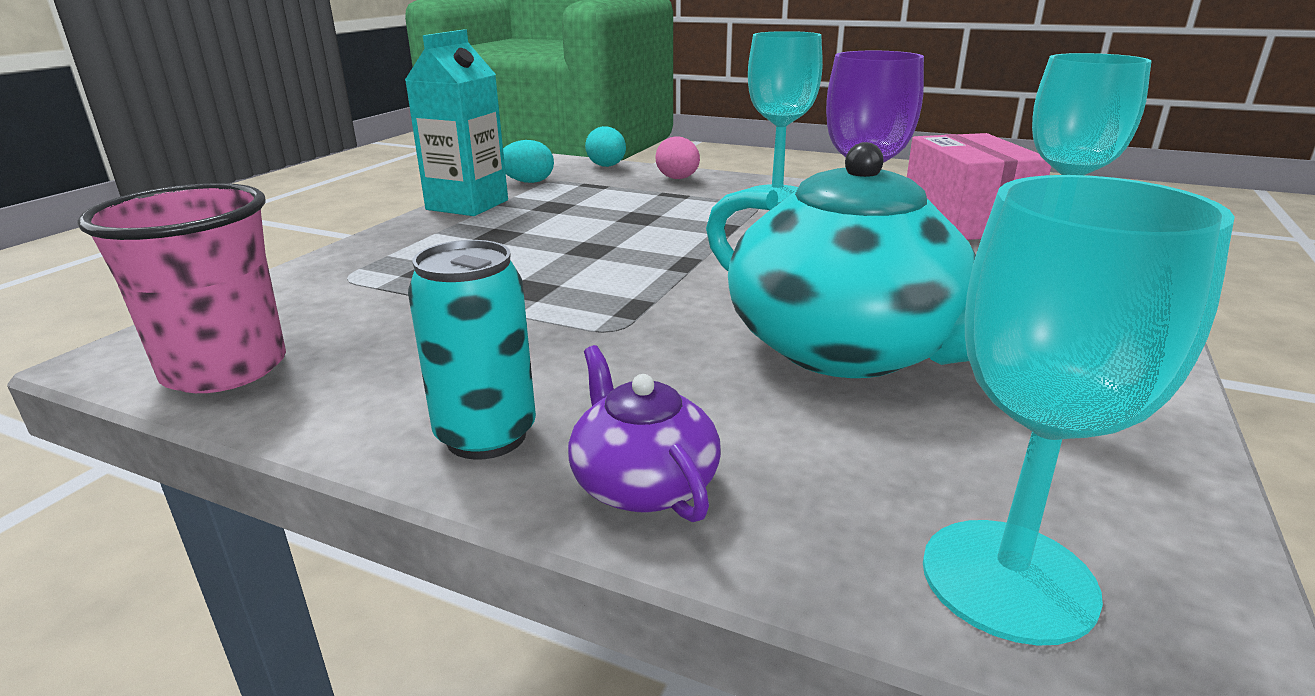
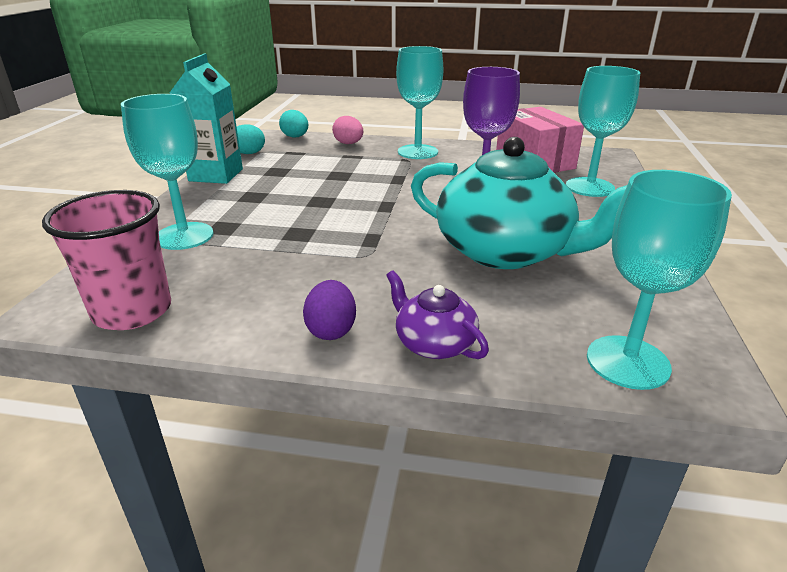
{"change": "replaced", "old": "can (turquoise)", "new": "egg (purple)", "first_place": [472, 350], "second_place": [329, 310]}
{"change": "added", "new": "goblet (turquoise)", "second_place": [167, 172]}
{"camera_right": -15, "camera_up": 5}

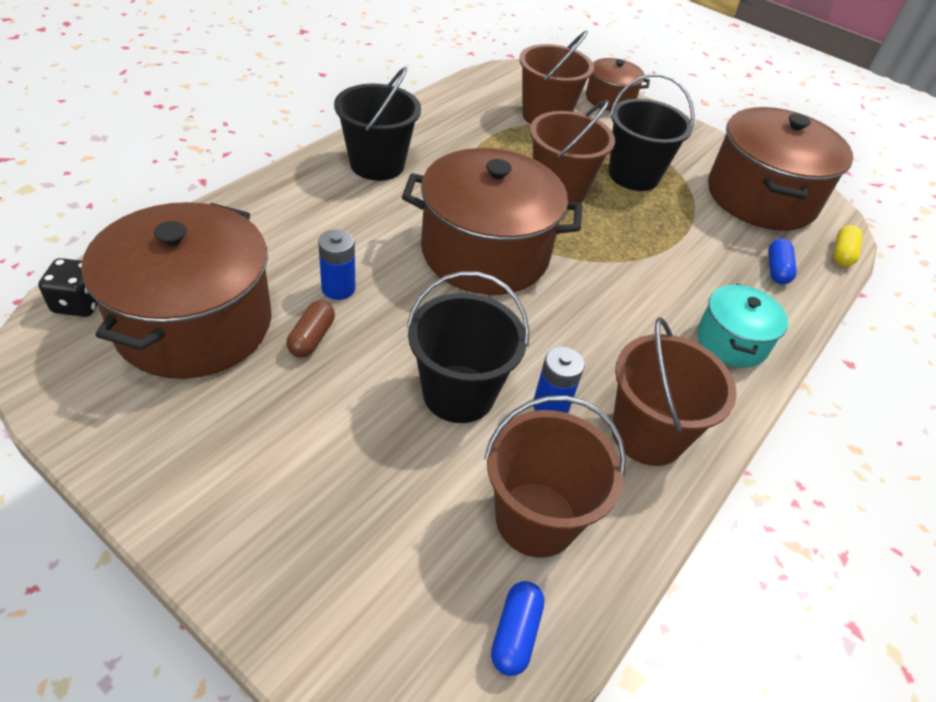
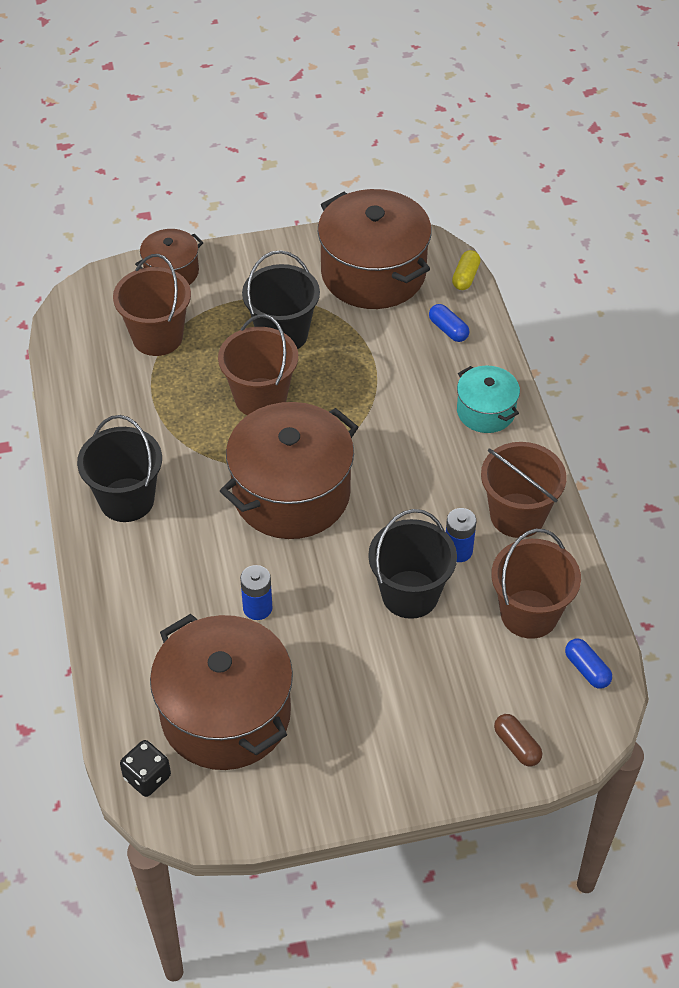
{"change": "moved", "old": "capsule (brown)", "first_place": [311, 329], "second_place": [518, 740]}
{"change": "turned", "old": "capsule (yellow)", "first_place": [848, 246], "second_place": [466, 270], "degrees": 45}
{"camera_right": -45, "camera_up": 5}

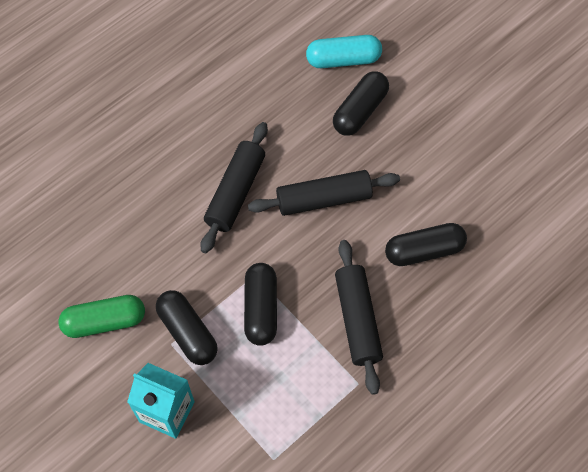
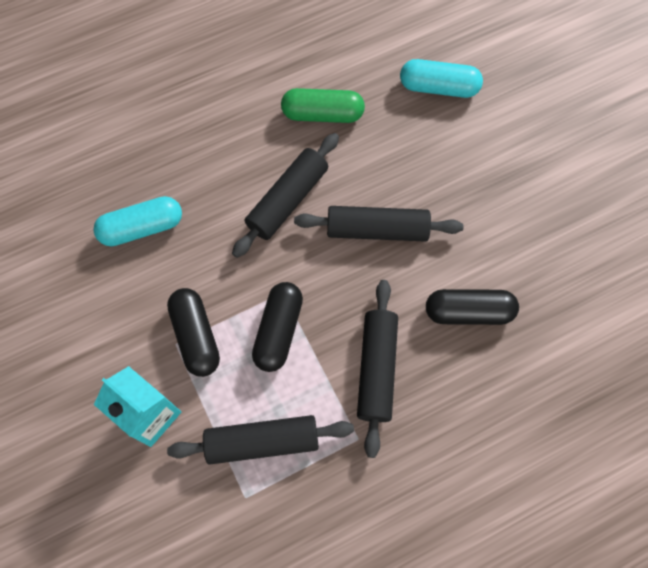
{"change": "moved", "old": "capsule (green)", "first_place": [101, 316], "second_place": [323, 105]}
{"change": "removed", "old": "capsule (black)", "first_place": [361, 103]}
{"change": "added", "new": "capsule (turquoise)", "second_place": [137, 221]}
{"change": "added", "new": "rolling pin (black)", "second_place": [260, 440]}
{"camera_right": 15, "camera_up": 5}

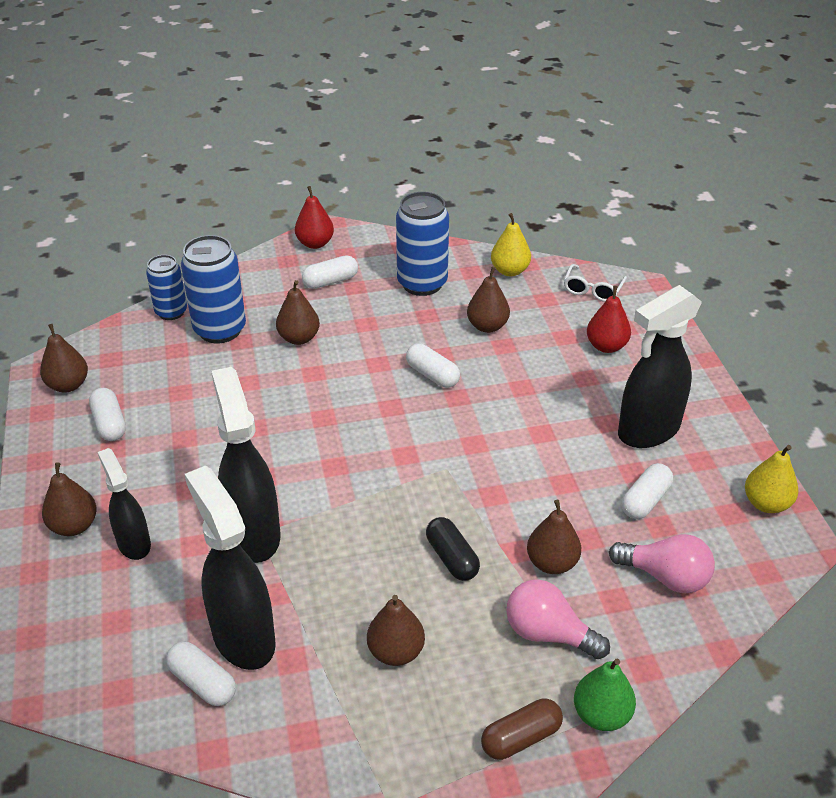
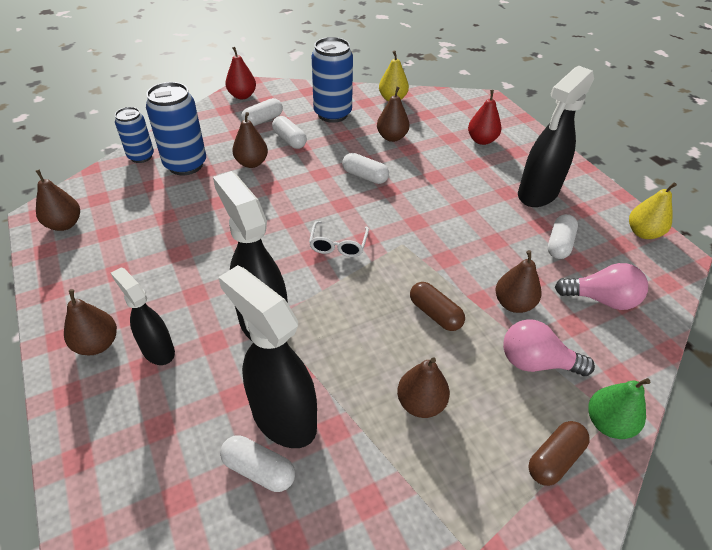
{"change": "moved", "old": "capsule (white)", "first_place": [107, 414], "second_place": [289, 132]}
{"change": "recoloured", "old": "capsule (black)", "new": "capsule (brown)", "first_place": [453, 549], "second_place": [437, 306]}
{"change": "moved", "old": "glasses (white)", "first_place": [595, 283], "second_place": [339, 239]}
{"camera_right": -15, "camera_up": 5}

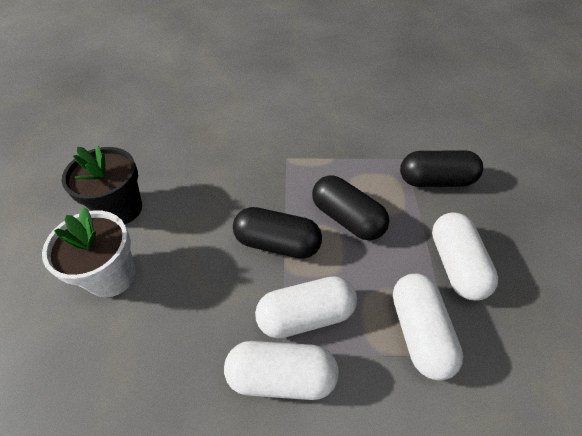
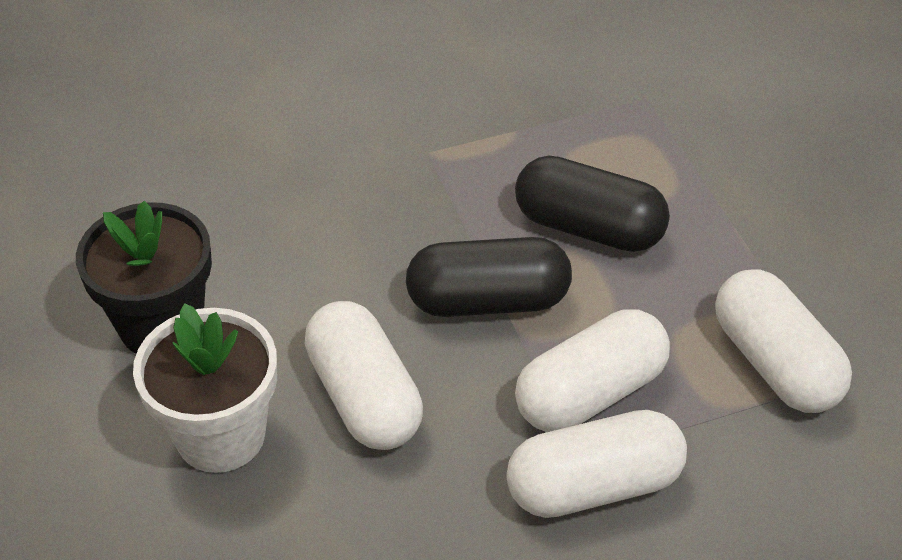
{"change": "removed", "old": "capsule (black)", "first_place": [441, 168]}
{"change": "moved", "old": "capsule (white)", "first_place": [465, 256], "second_place": [364, 375]}
{"camera_right": -20, "camera_up": -5}

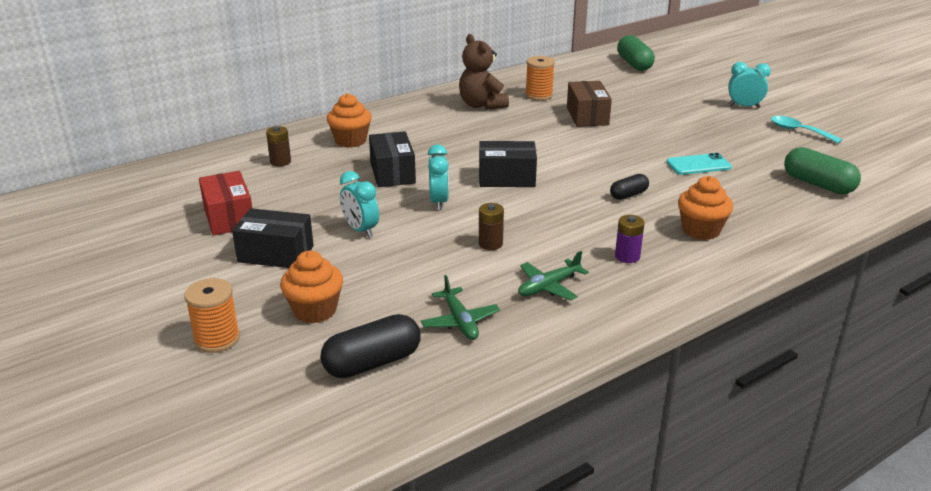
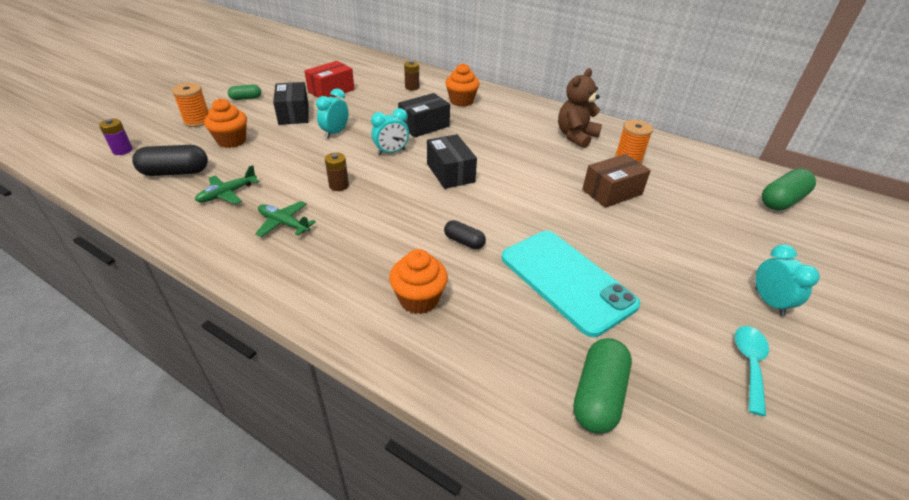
{"change": "turned", "old": "capsule (black)", "first_place": [371, 346], "second_place": [170, 160], "degrees": -45}
{"change": "moved", "old": "battery (purple)", "first_place": [630, 239], "second_place": [116, 137]}
{"change": "resized", "old": "phone (turquoise)", "first_place": [699, 164], "second_place": [571, 284], "factor": 1.98}
{"change": "added", "new": "capsule (green)", "second_place": [244, 92]}
{"camera_right": 65, "camera_up": 10}

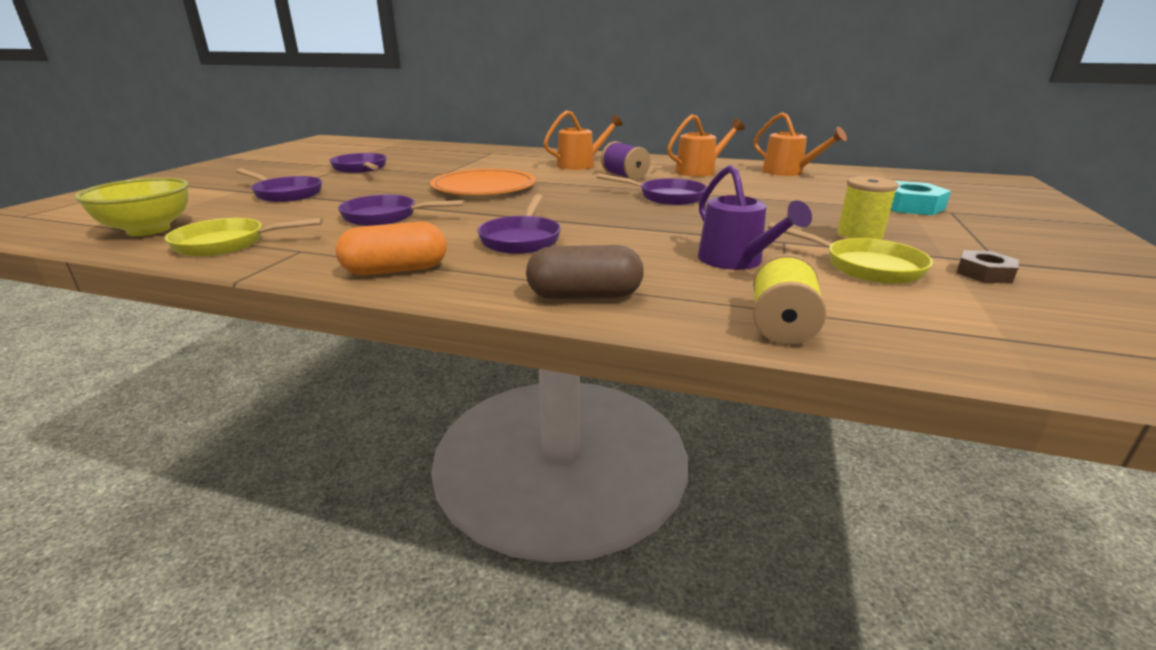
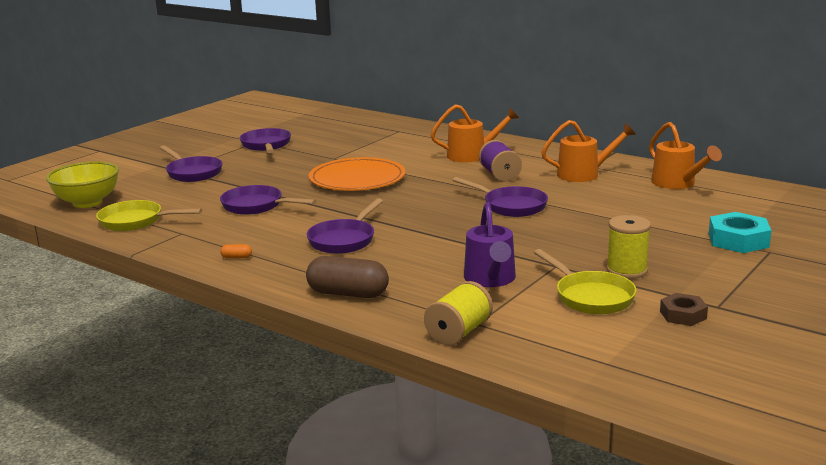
{"change": "resized", "old": "capsule (orange)", "first_place": [391, 248], "second_place": [236, 251], "factor": 0.41}
{"camera_right": 20, "camera_up": -5}

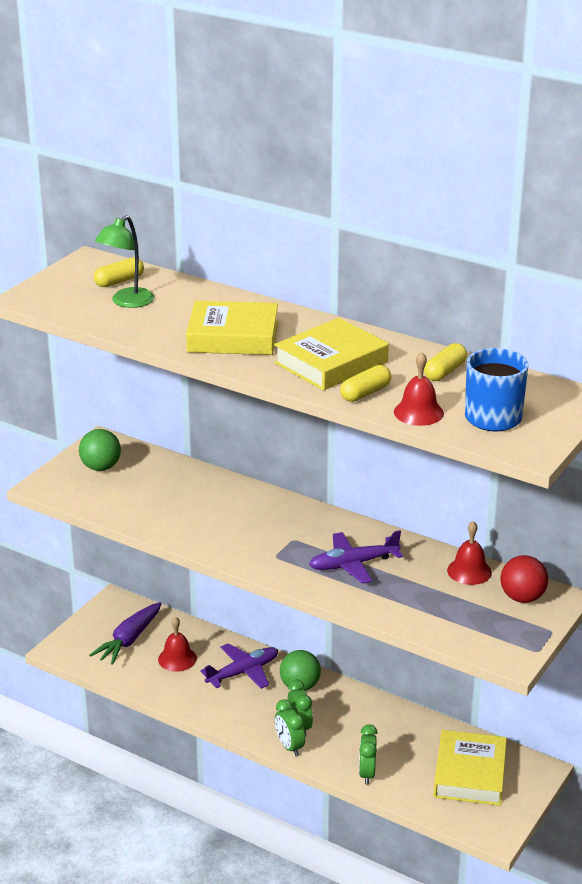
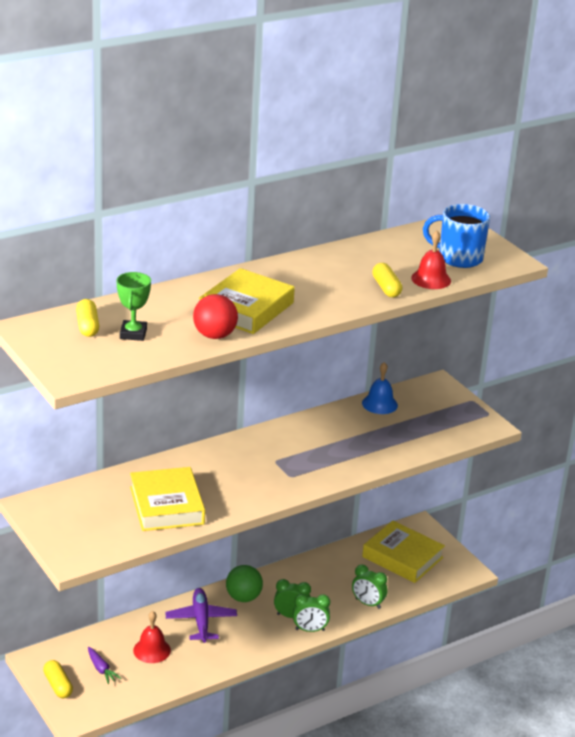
{"change": "removed", "old": "ball (green)", "first_place": [100, 450]}
{"change": "resized", "old": "carrot (purple)", "first_place": [125, 633], "second_place": [105, 665], "factor": 0.55}
{"change": "replaced", "old": "lamp (green)", "new": "trophy (green)", "first_place": [124, 261], "second_place": [133, 306]}
{"change": "moved", "old": "book (yellow)", "first_place": [331, 354], "second_place": [167, 499]}
{"change": "removed", "old": "plane (purple)", "first_place": [356, 557]}
{"change": "moved", "old": "capsule (yellow)", "first_place": [445, 362], "second_place": [58, 679]}
{"change": "recoloured", "old": "bell (red)", "new": "bell (blue)", "first_place": [469, 553], "second_place": [380, 388]}
{"change": "moved", "old": "ball (red)", "first_place": [524, 579], "second_place": [215, 316]}
{"camera_right": -65, "camera_up": 0}

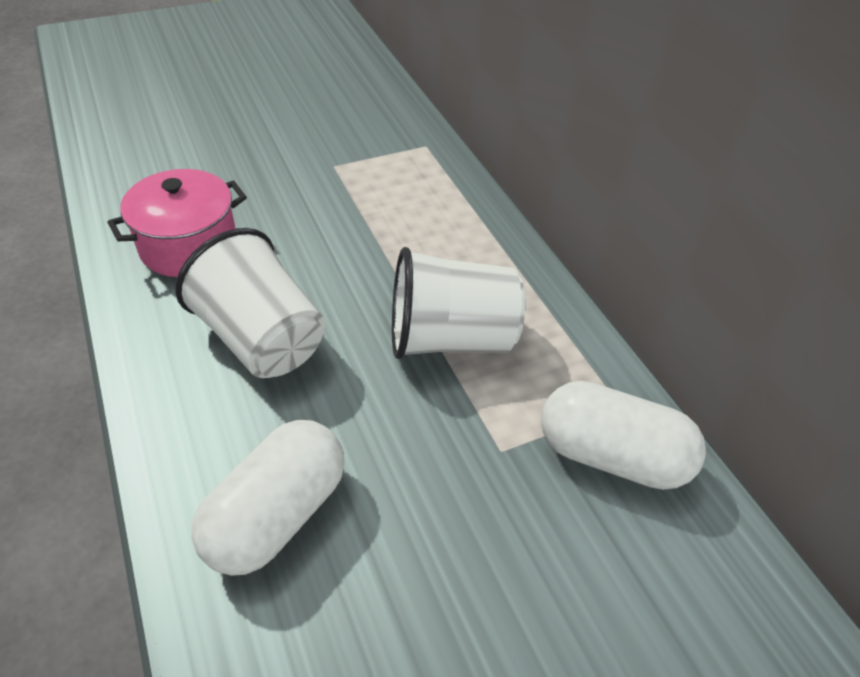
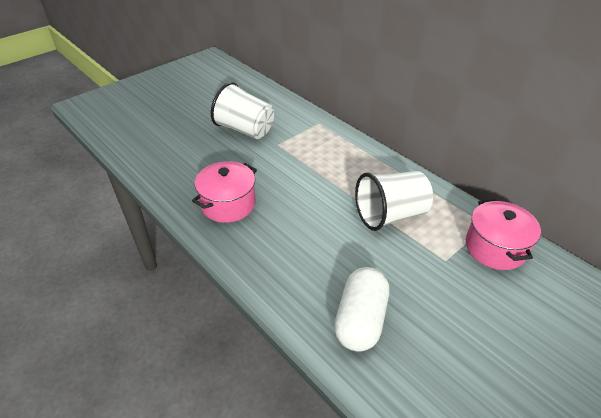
{"change": "moved", "old": "cup (white)", "first_place": [250, 303], "second_place": [242, 110]}
{"change": "replaced", "old": "capsule (white)", "new": "pot (pink)", "first_place": [623, 435], "second_place": [503, 234]}
{"camera_right": -15, "camera_up": -5}

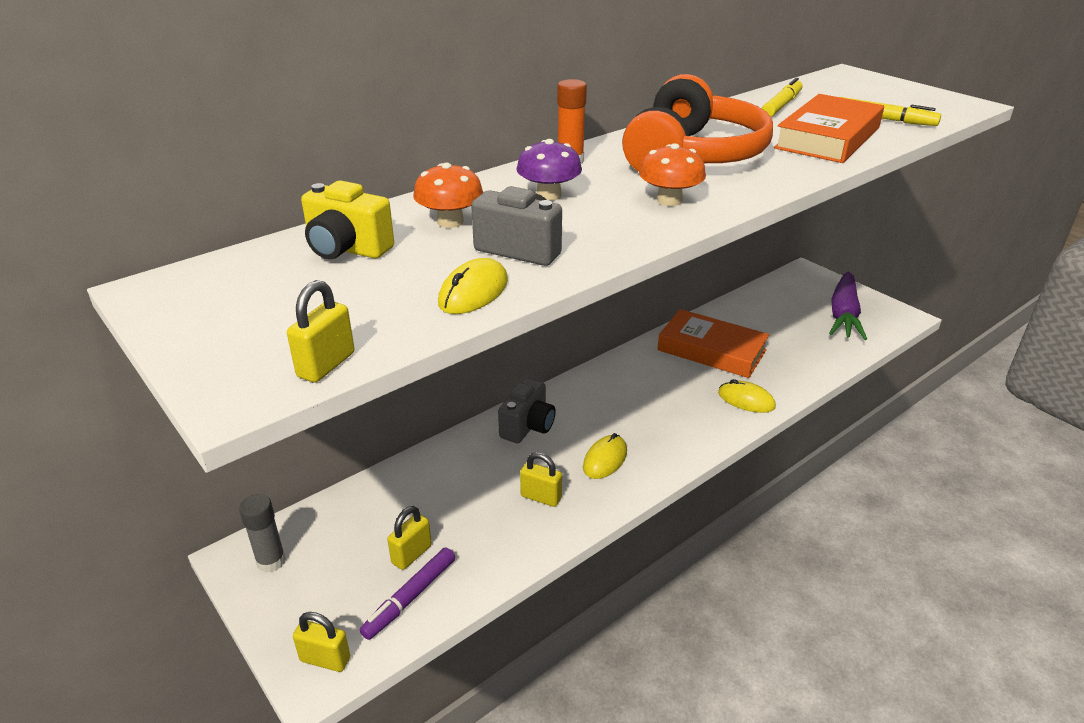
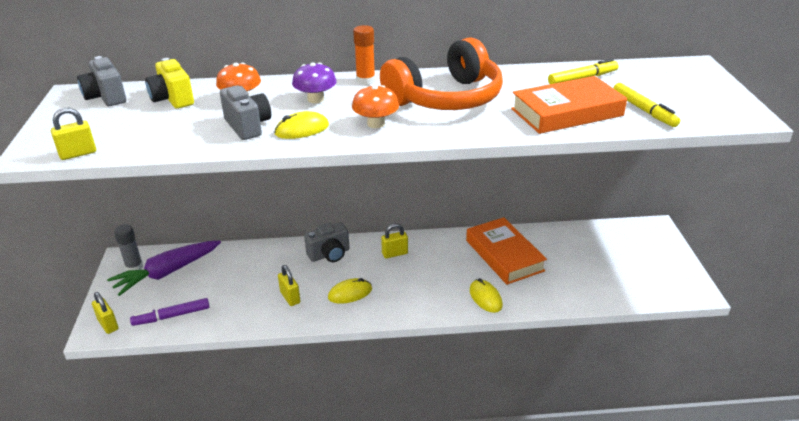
{"change": "moved", "old": "padlock (yellow)", "first_place": [409, 538], "second_place": [394, 241]}
{"change": "moved", "old": "mouse (yellow)", "first_place": [473, 286], "second_place": [301, 125]}
{"change": "moved", "old": "carrot (purple)", "first_place": [848, 305], "second_place": [164, 268]}
{"change": "added", "new": "camera (grey)", "second_place": [101, 81]}
{"camera_right": 35, "camera_up": 0}

